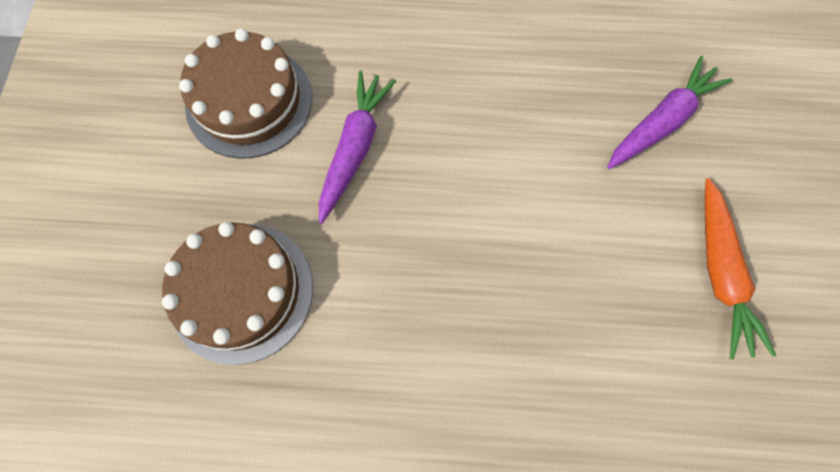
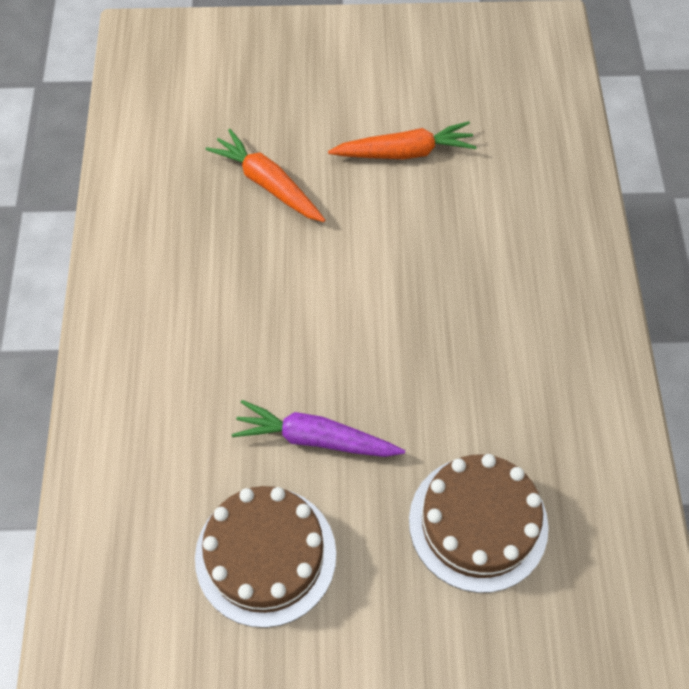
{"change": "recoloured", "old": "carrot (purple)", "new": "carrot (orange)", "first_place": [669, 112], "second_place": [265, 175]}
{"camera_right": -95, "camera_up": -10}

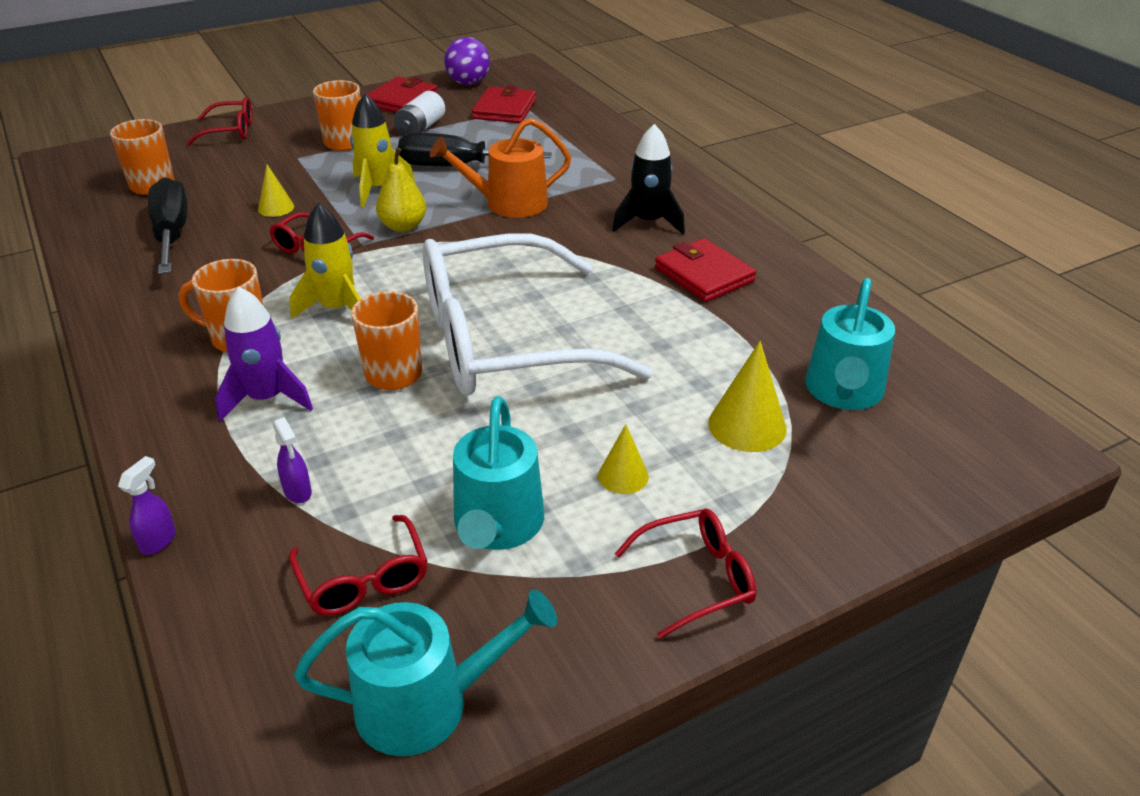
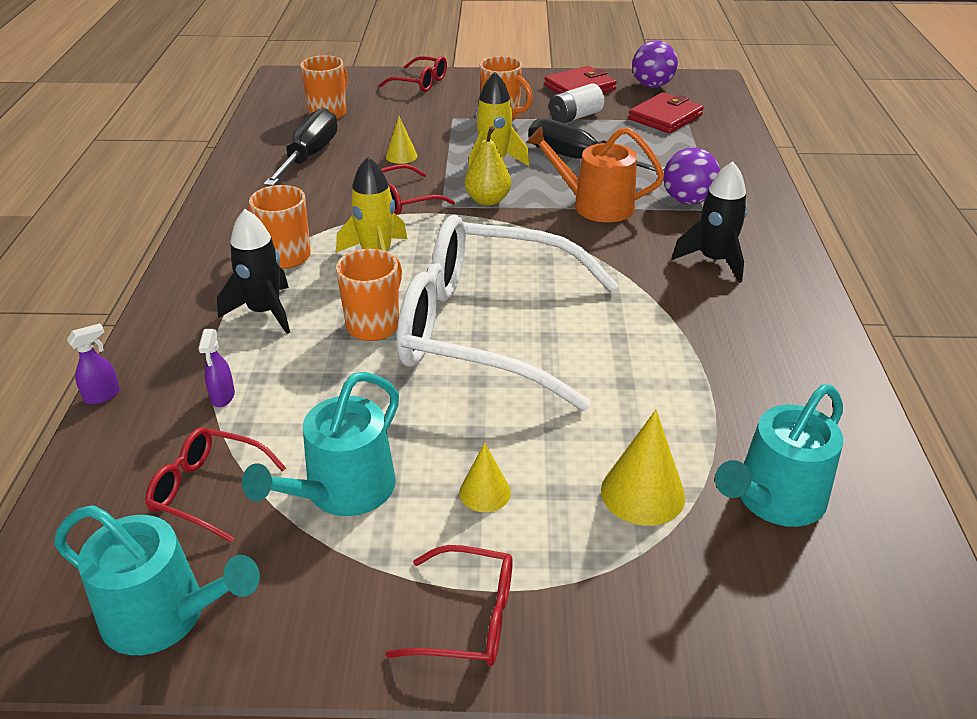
{"change": "recoloured", "old": "rocket (purple)", "new": "rocket (black)", "first_place": [264, 354], "second_place": [253, 271]}
{"change": "turned", "old": "glasses (red)", "first_place": [358, 565], "second_place": [215, 485], "degrees": 105}
{"change": "removed", "old": "wallet (red)", "first_place": [705, 270]}
{"change": "added", "new": "ball (purple)", "second_place": [692, 176]}
{"camera_right": 30, "camera_up": 0}

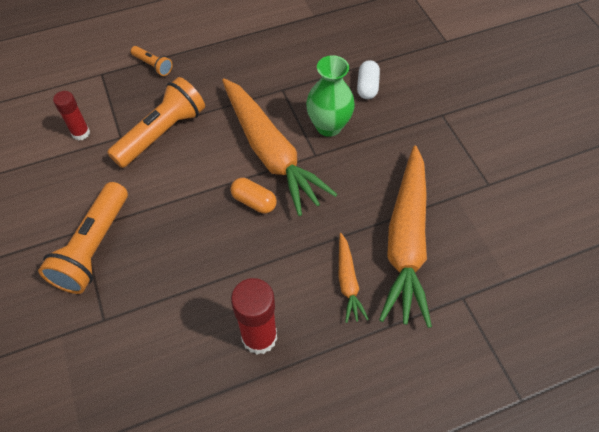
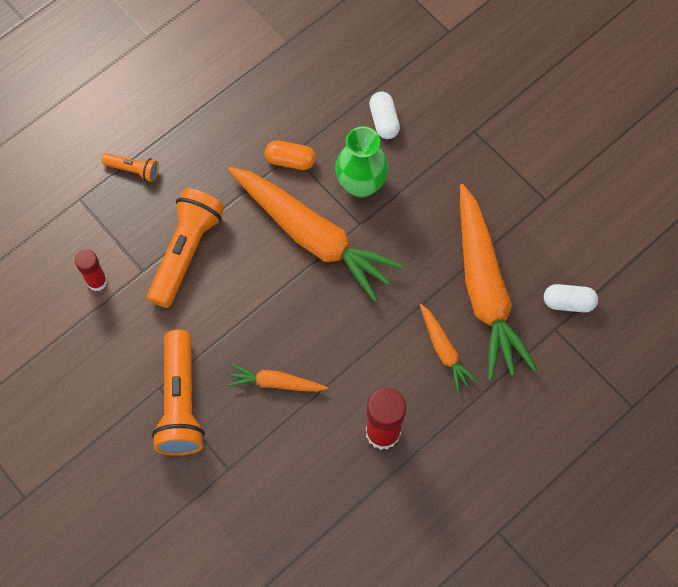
{"change": "moved", "old": "capsule (orange)", "first_place": [253, 195], "second_place": [290, 155]}
{"change": "added", "new": "carrot (orange)", "second_place": [278, 378]}
{"change": "added", "new": "capsule (white)", "second_place": [571, 298]}
{"camera_right": -20, "camera_up": 10}

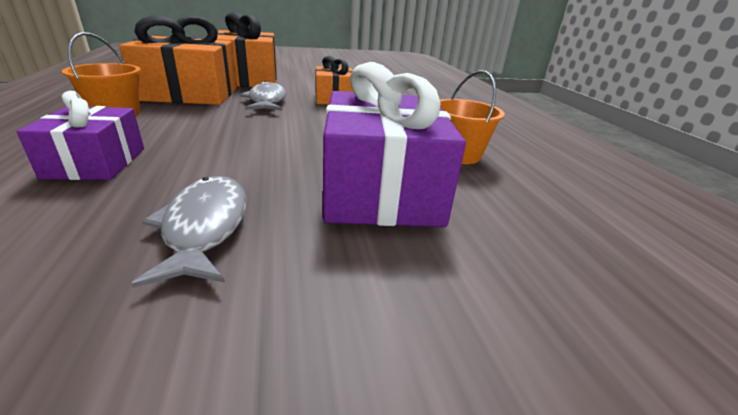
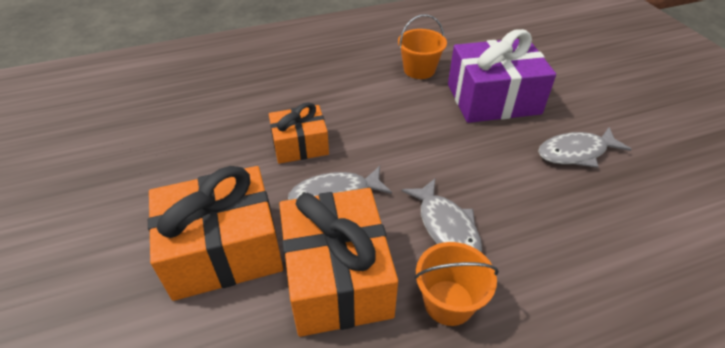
{"change": "removed", "old": "gift (purple)", "first_place": [80, 135]}
{"change": "added", "new": "fish (grey)", "second_place": [441, 215]}
{"camera_right": -95, "camera_up": 15}

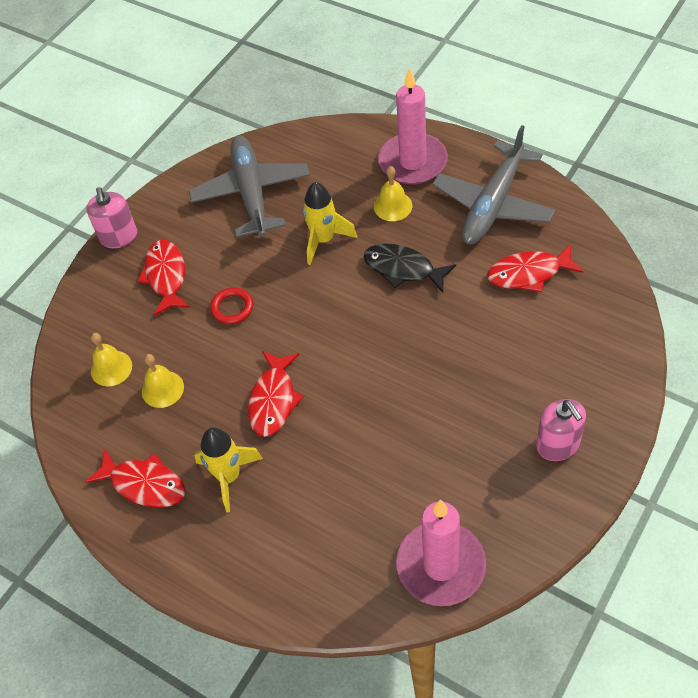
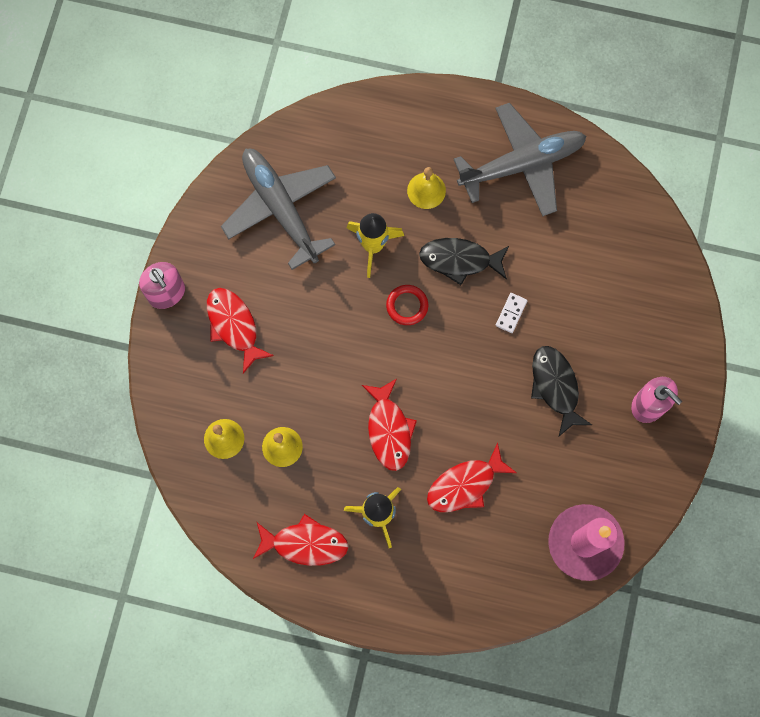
{"change": "moved", "old": "ring (red)", "first_place": [231, 305], "second_place": [407, 305]}
{"change": "removed", "old": "candle (pink)", "first_place": [413, 126]}
{"change": "turned", "old": "plane (grey)", "first_place": [494, 184], "second_place": [519, 159], "degrees": -120}
{"change": "moved", "old": "fish (red)", "first_place": [535, 268], "second_place": [472, 477]}
{"change": "added", "new": "domino (white)", "second_place": [511, 313]}
{"change": "added", "new": "fish (black)", "second_place": [561, 391]}
{"camera_right": -25, "camera_up": 20}

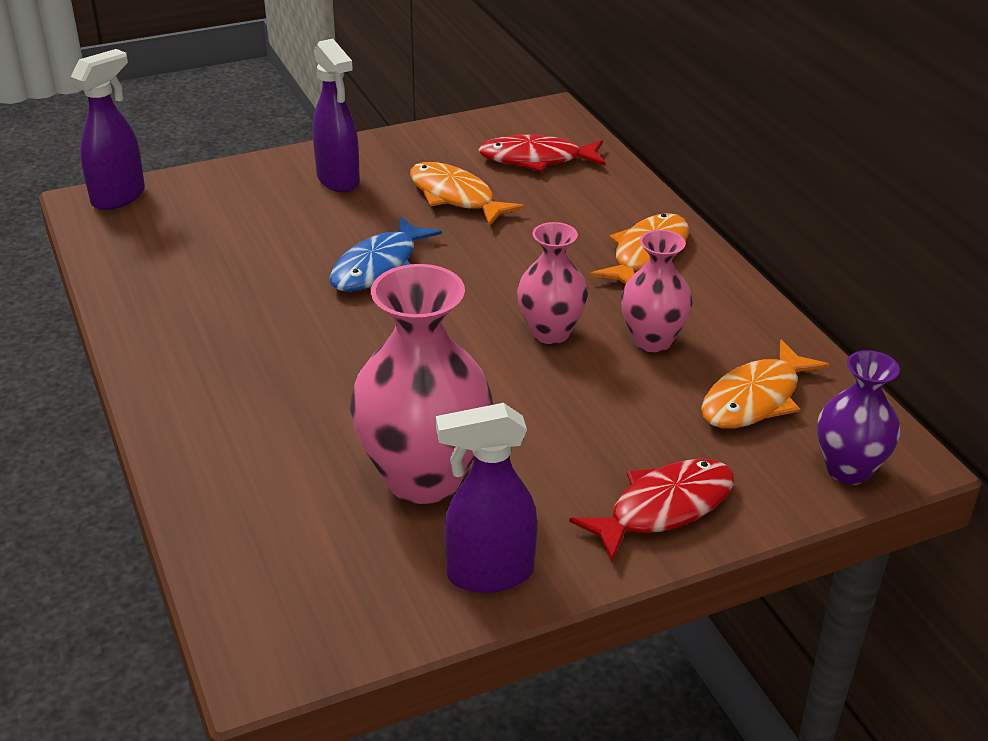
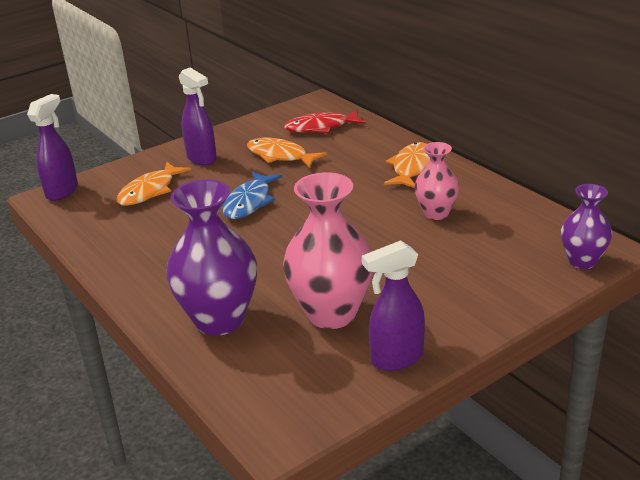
{"change": "removed", "old": "vase (pink)", "first_place": [552, 283]}
{"change": "removed", "old": "fish (red)", "first_place": [651, 510]}
{"change": "moved", "old": "fish (orange)", "first_place": [765, 384], "second_place": [153, 184]}
{"change": "added", "new": "vase (purple)", "second_place": [211, 258]}
{"camera_right": -10, "camera_up": -5}

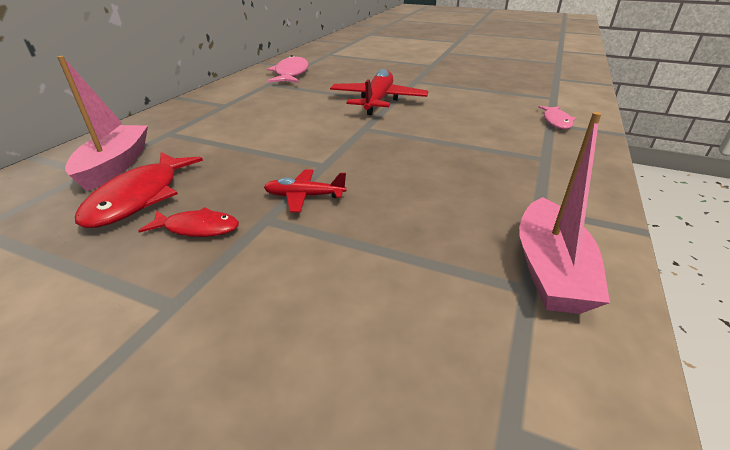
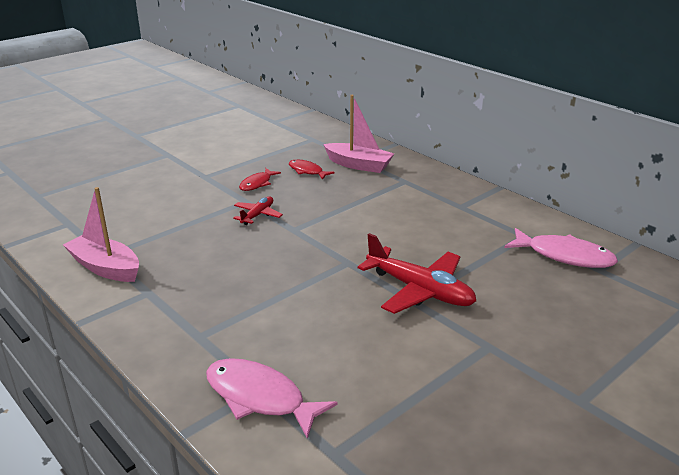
{"change": "resized", "old": "fish (red)", "first_place": [139, 190], "second_place": [312, 170], "factor": 0.59}
{"change": "resized", "old": "fish (pink)", "first_place": [557, 117], "second_place": [272, 398], "factor": 1.7}
{"camera_right": 115, "camera_up": -5}

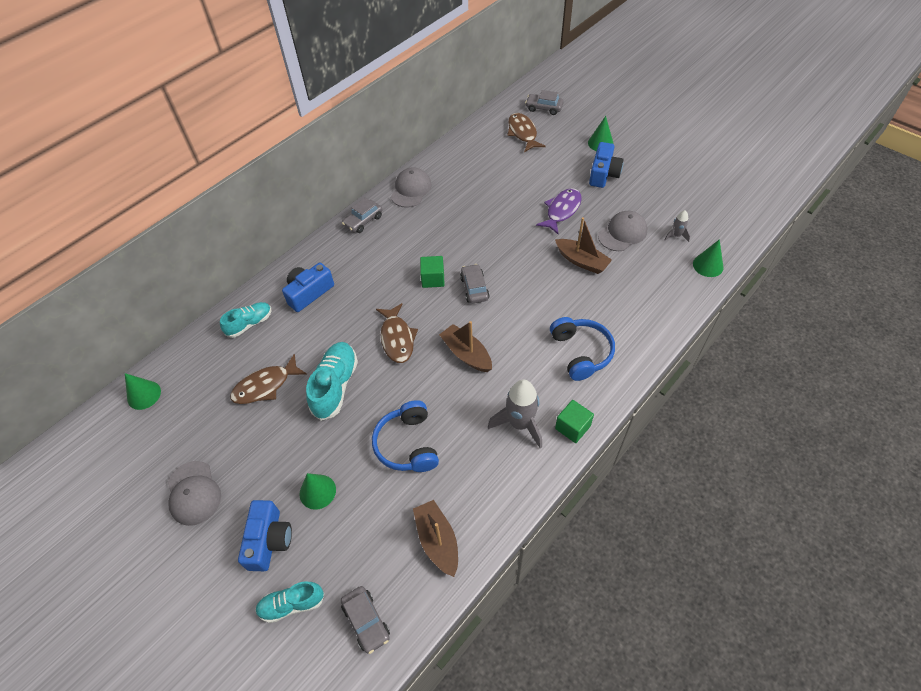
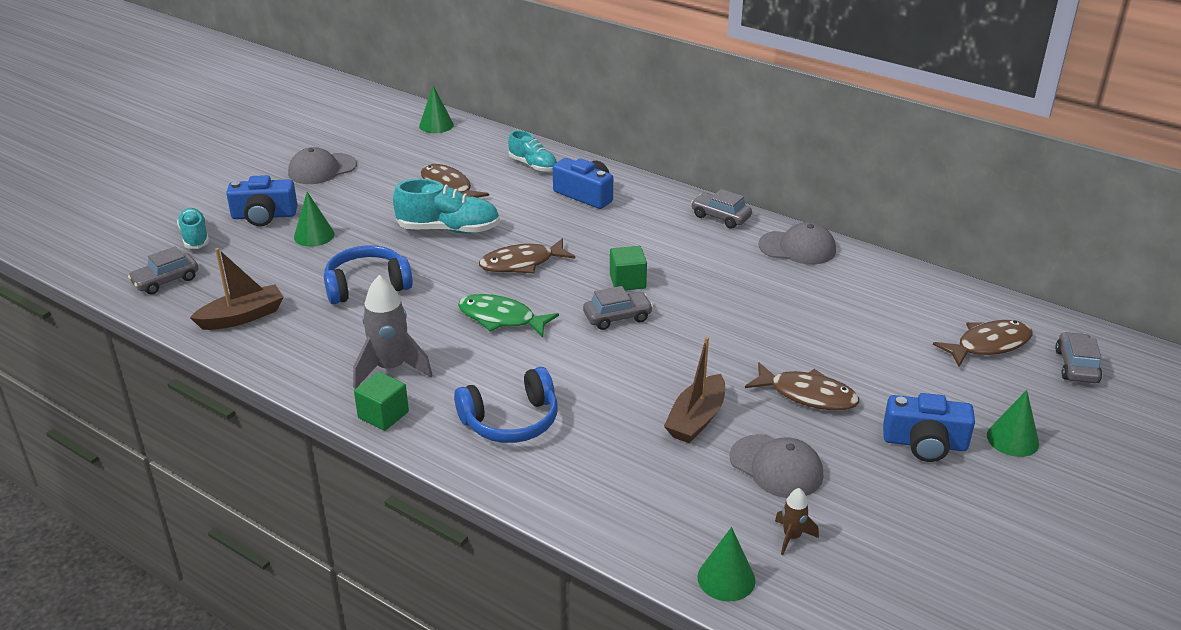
{"change": "replaced", "old": "boat (brown)", "new": "fish (green)", "first_place": [465, 346], "second_place": [508, 315]}
{"change": "recoloured", "old": "fish (purple)", "new": "fish (brown)", "first_place": [559, 211], "second_place": [802, 386]}
{"change": "recoloured", "old": "rocket (grey)", "new": "rocket (brown)", "first_place": [677, 226], "second_place": [797, 521]}
{"camera_right": 80, "camera_up": -20}

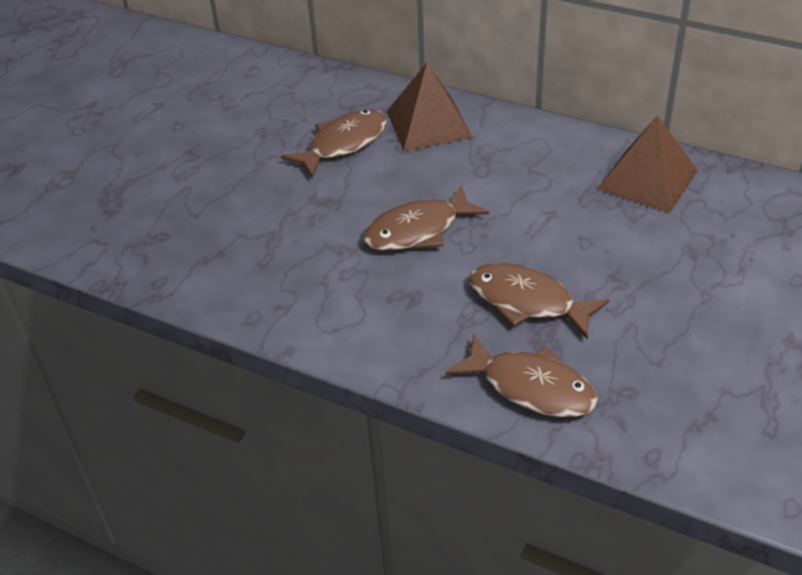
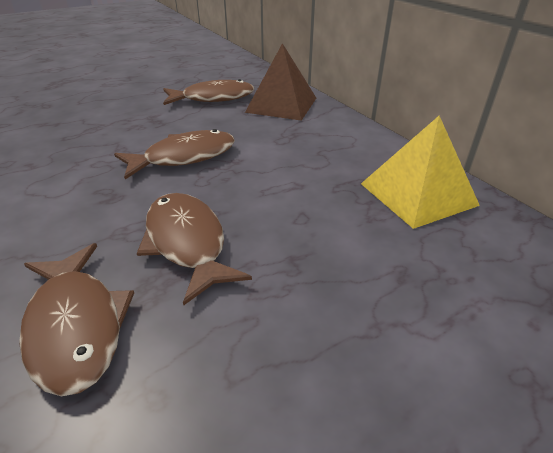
{"change": "turned", "old": "fish (brown)", "first_place": [426, 218], "second_place": [174, 154], "degrees": 150}
{"change": "recoloured", "old": "pyramid (brown)", "new": "pyramid (yellow)", "first_place": [647, 164], "second_place": [420, 172]}
{"camera_right": 30, "camera_up": -5}

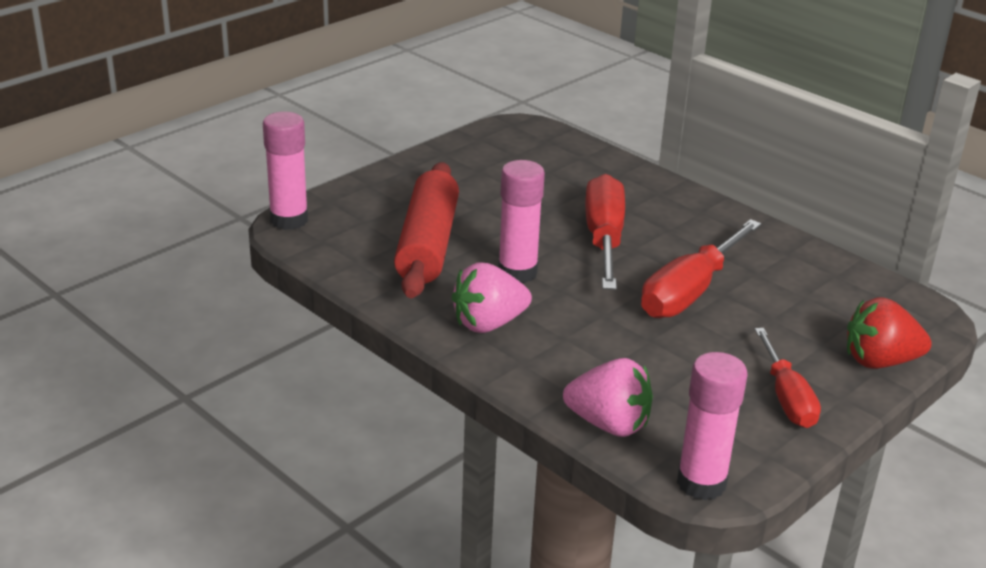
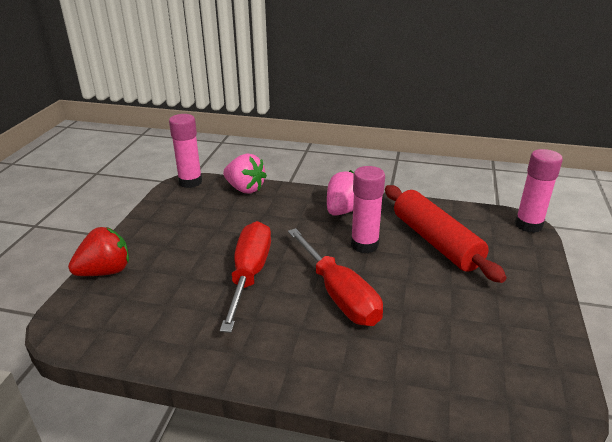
{"change": "turned", "old": "strawberry (pink)", "first_place": [608, 397], "second_place": [245, 174], "degrees": -135}
{"change": "removed", "old": "screwdriver (red)", "first_place": [788, 378]}
{"camera_right": 150, "camera_up": 0}

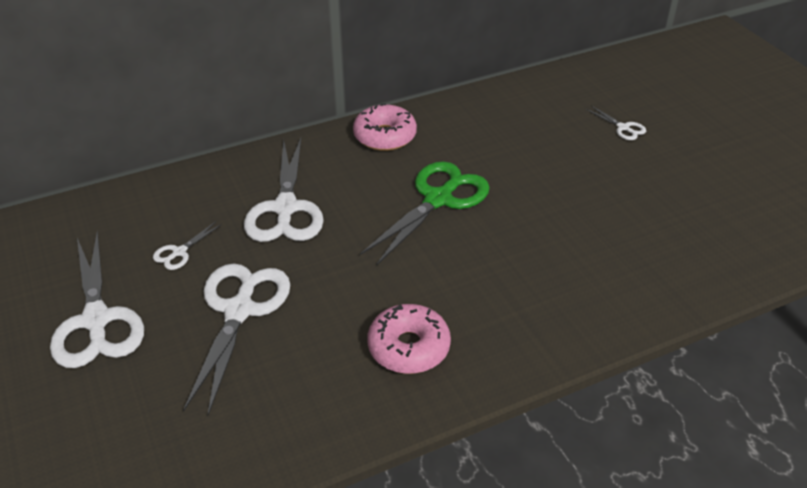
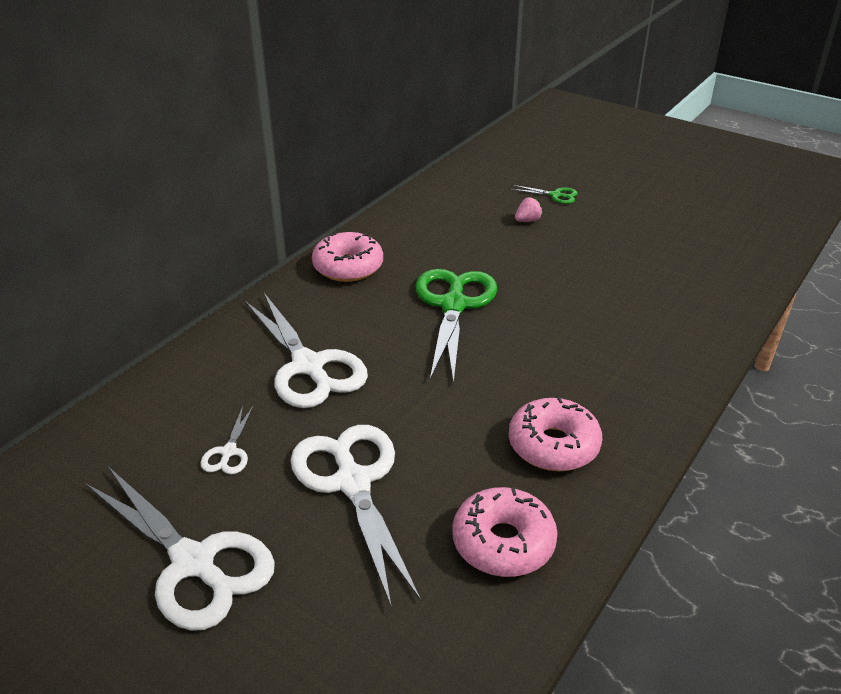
{"change": "recoloured", "old": "scissors (white)", "new": "scissors (green)", "first_place": [616, 123], "second_place": [544, 194]}
{"change": "added", "new": "donut (pink)", "second_place": [505, 532]}
{"change": "added", "new": "strawberry (pink)", "second_place": [529, 210]}
{"camera_right": -30, "camera_up": -5}

